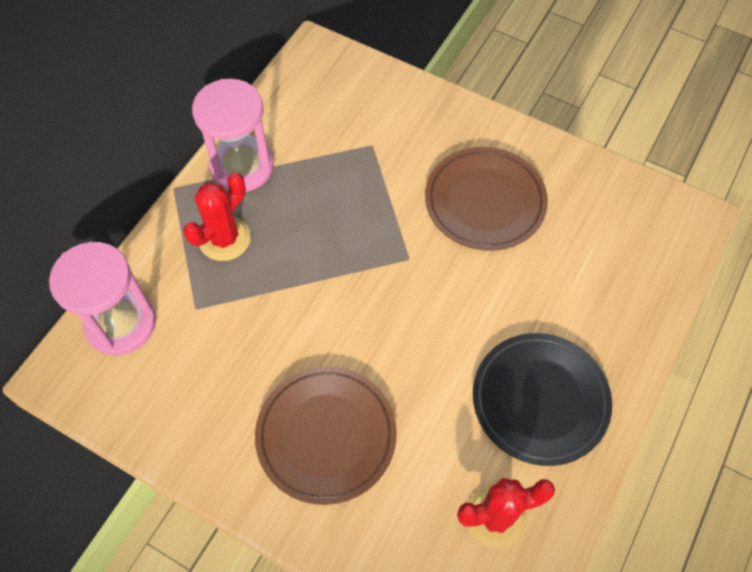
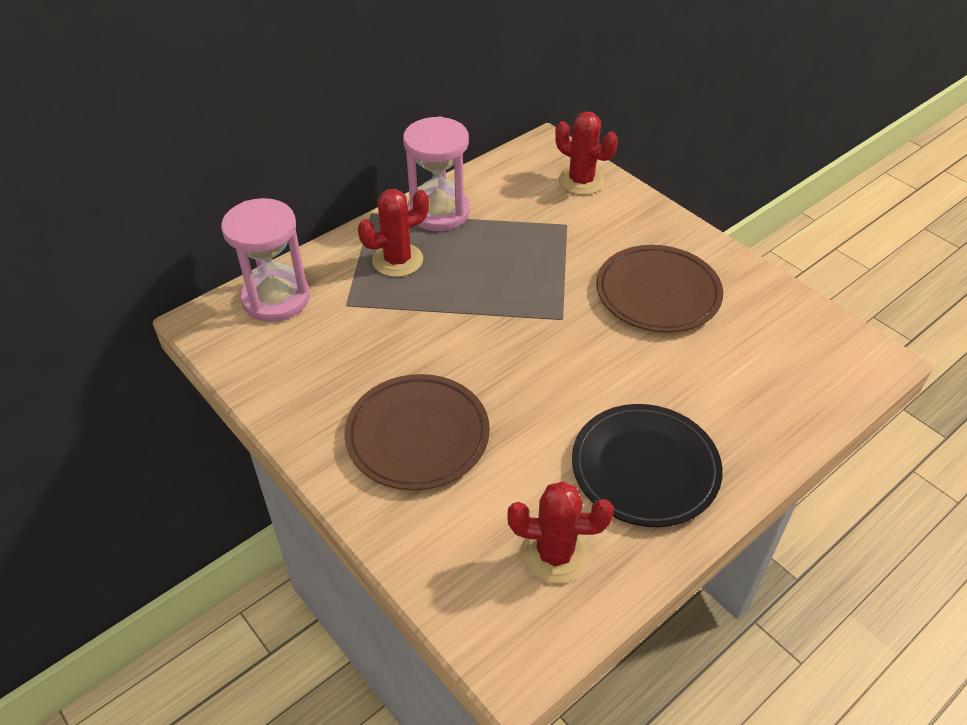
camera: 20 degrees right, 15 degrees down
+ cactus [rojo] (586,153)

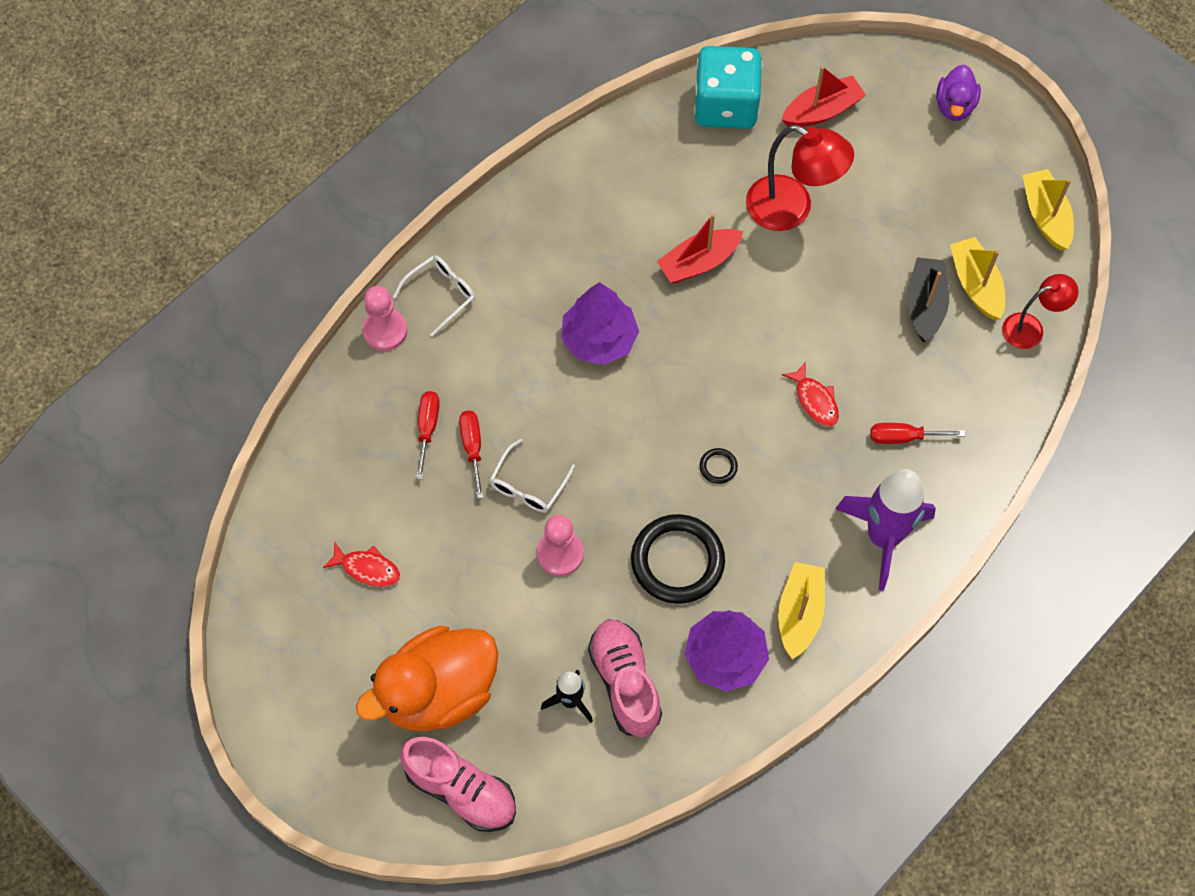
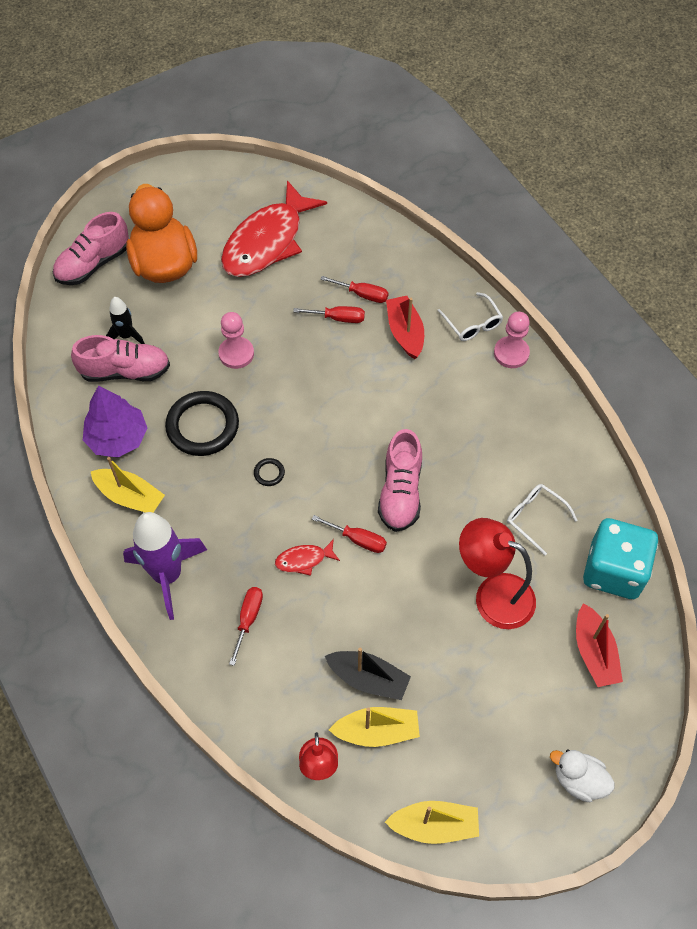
camera: 105 degrees right, 5 degrees down
~ pato [morado] (958,92) to pato [blanco] (582,775)
~ lámpara [rojo] (800,178) = (497,573) 75 degrees clockwise
~ barco [rojo] (700,248) to (405,327)
- árbol [morado] (600,323)
~ peón [rosa] (384,318) to (512,340)
~ gafas [blanco] (532,476) to (542,519)
~ pez [rojo] (361,564) = (274,228) x2.40
+ zapato [rosa] (400,480)
+ destornillador [rojo] (349,534)

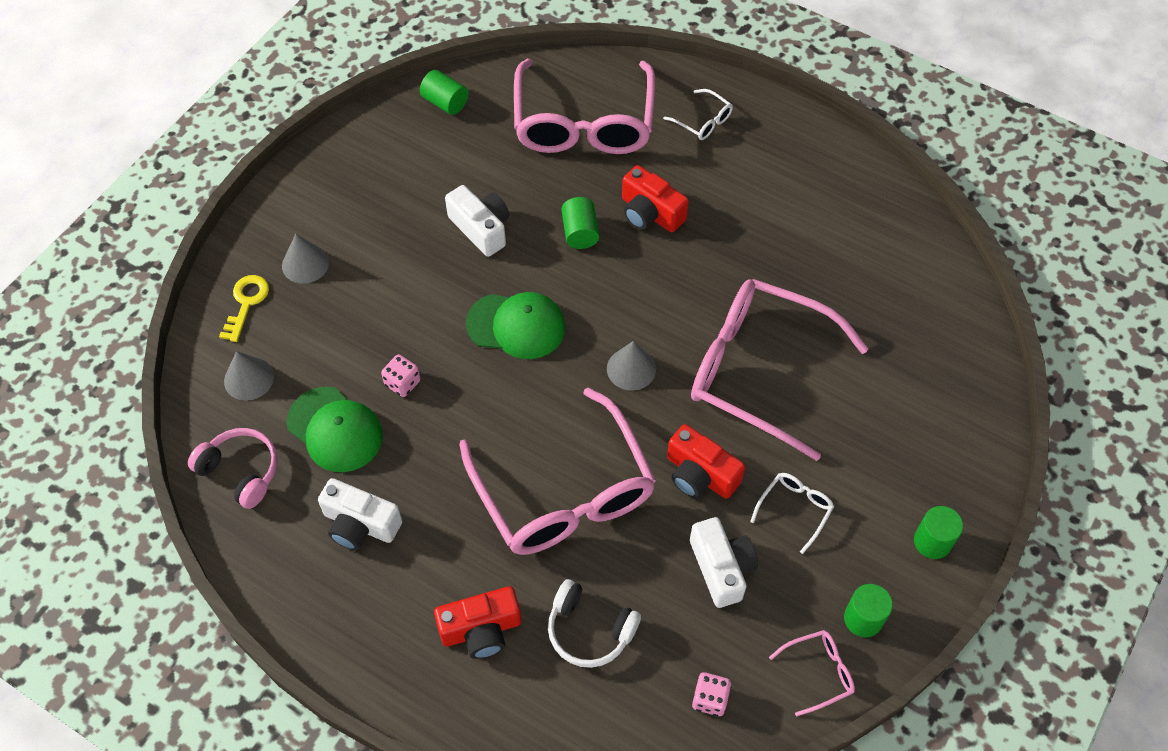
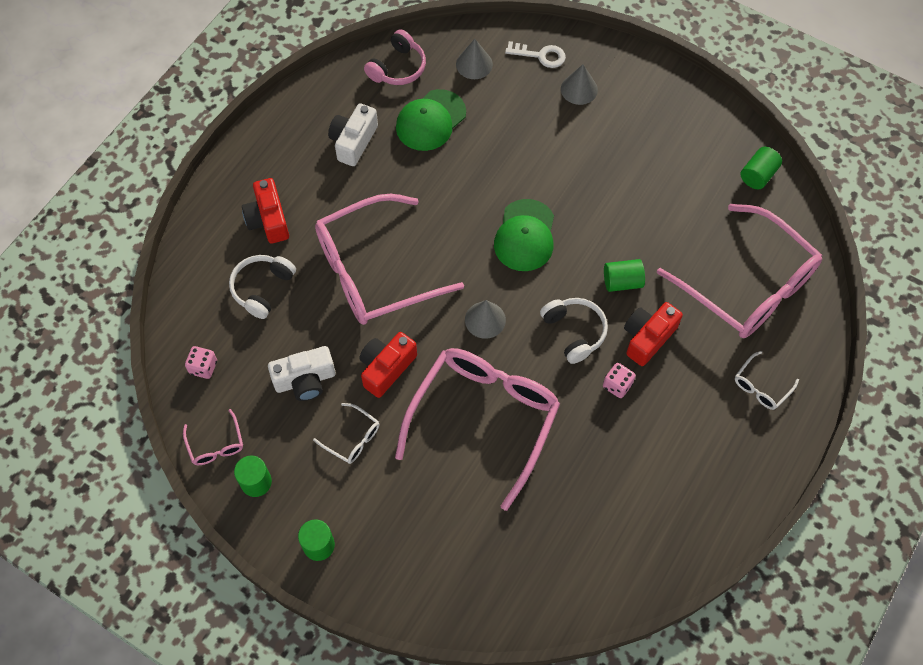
camera: 90 degrees right, 5 degrees up
~ gafas [rosa] (584,106) = (739,271) 135 degrees counterclockwise
- cámara [blanco] (477,221)
~ llave [amarillo] (244,308) to llave [blanco] (535,54)
~ dado [rosa] (401,375) to (619,380)
+ auriculares [blanco] (574,331)

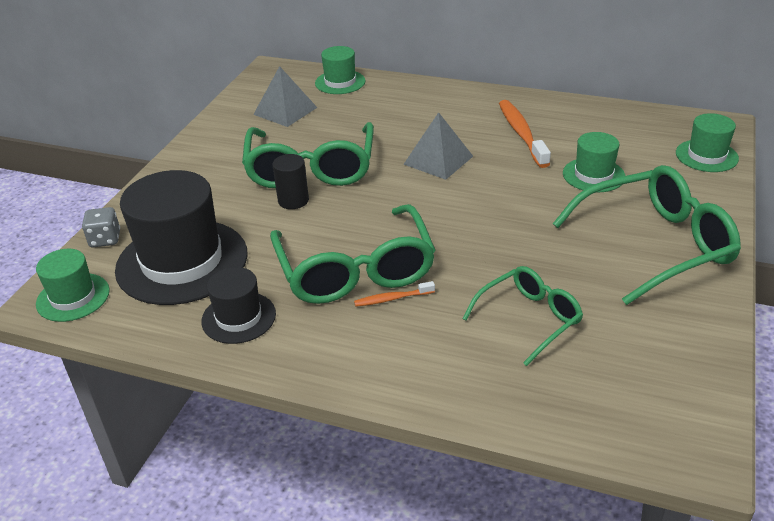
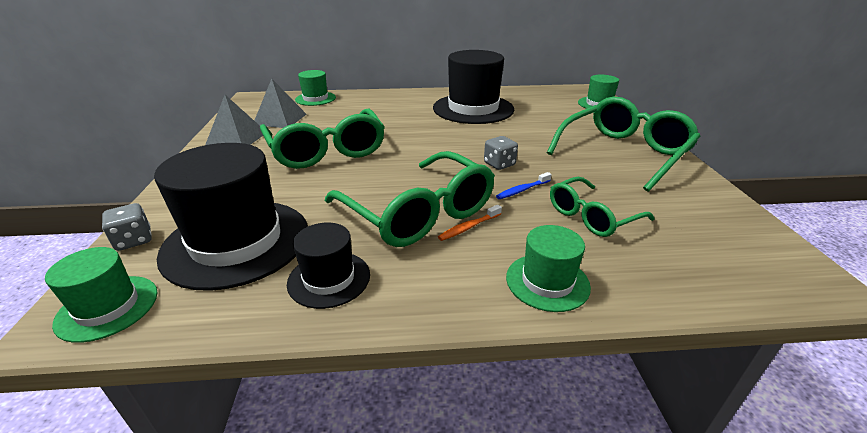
camera: 25 degrees left, 5 degrees down
~ cepillo de dientes [naranja] (525,134) to sombrero [negro] (473,87)
~ pirámide [gris] (438,146) to (234,120)
~ sombrero [verde] (594,162) to (548,268)
- cilindro [negro] (291,181)
~ gafas [verde] (522,316) = (602,207) 150 degrees counterclockwise
+ dado [gris] (501,153)
+ cepillo de dientes [azul] (524,185)

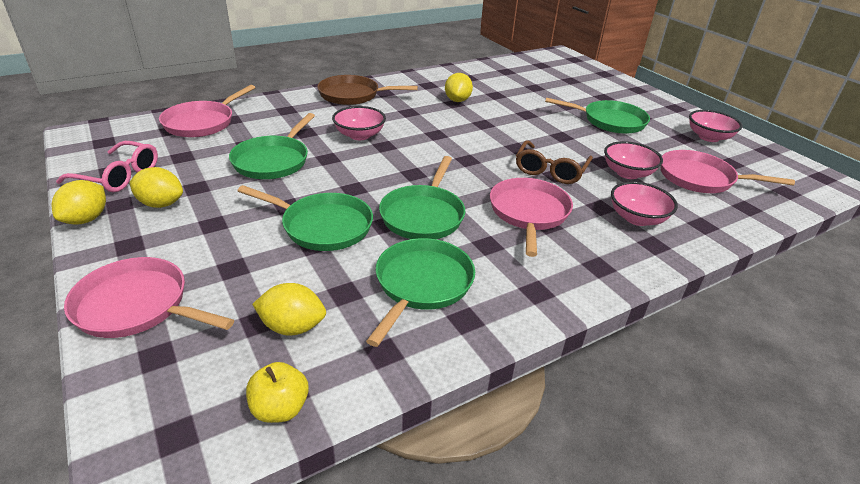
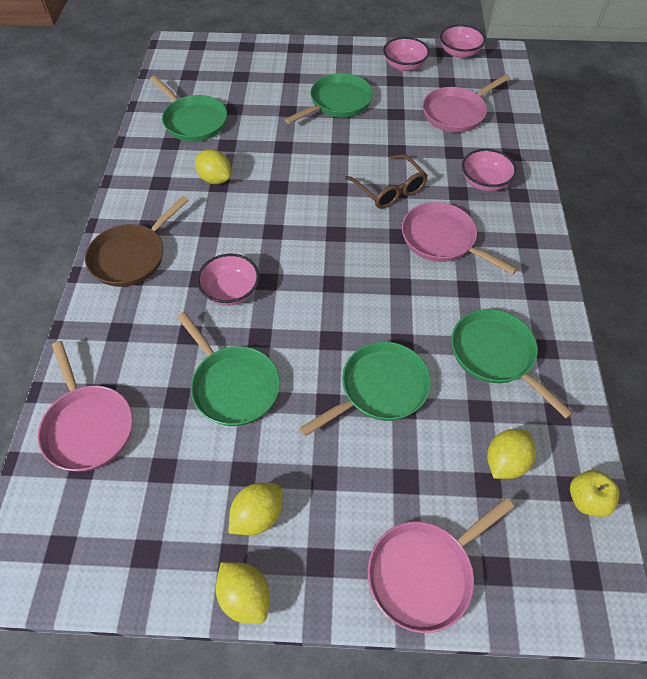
camera: 55 degrees left, 20 degrees up
- gafas [rosa] (107,166)
~ cuenco [rosa] (633,160) to (463,41)
~ sartén [verde] (422,197) to (188,109)

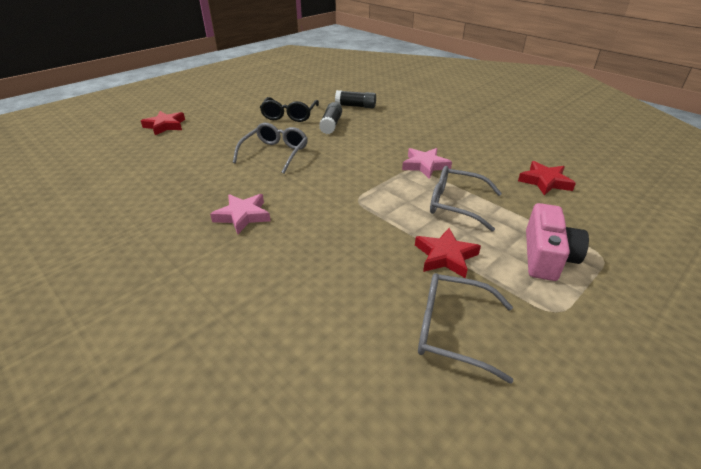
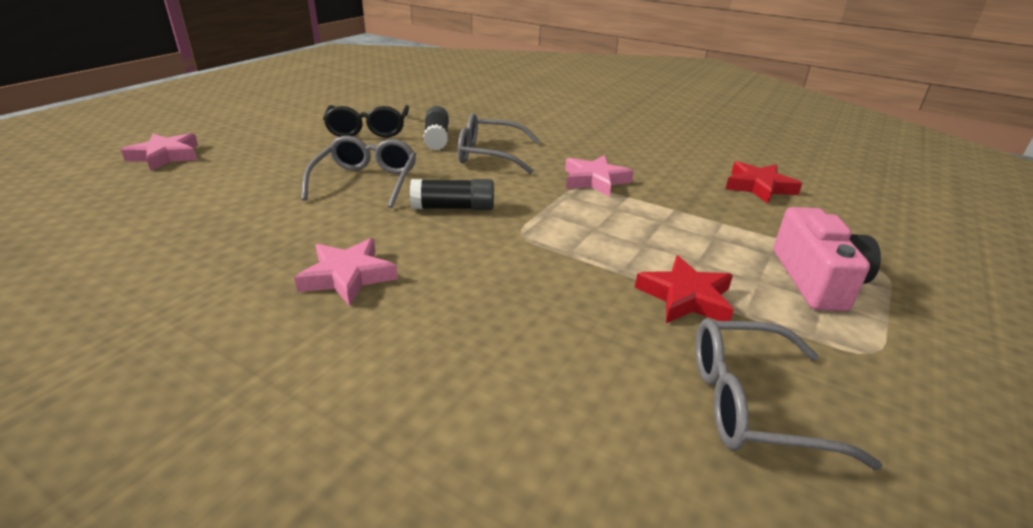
camera: 15 degrees left, 5 degrees down
~ barra de pegamento [negro] (355,99) to (452,194)
~ estrella [rojo] (163,123) to estrella [rosa] (159,152)
~ gafas [gris] (466,199) to (499,143)

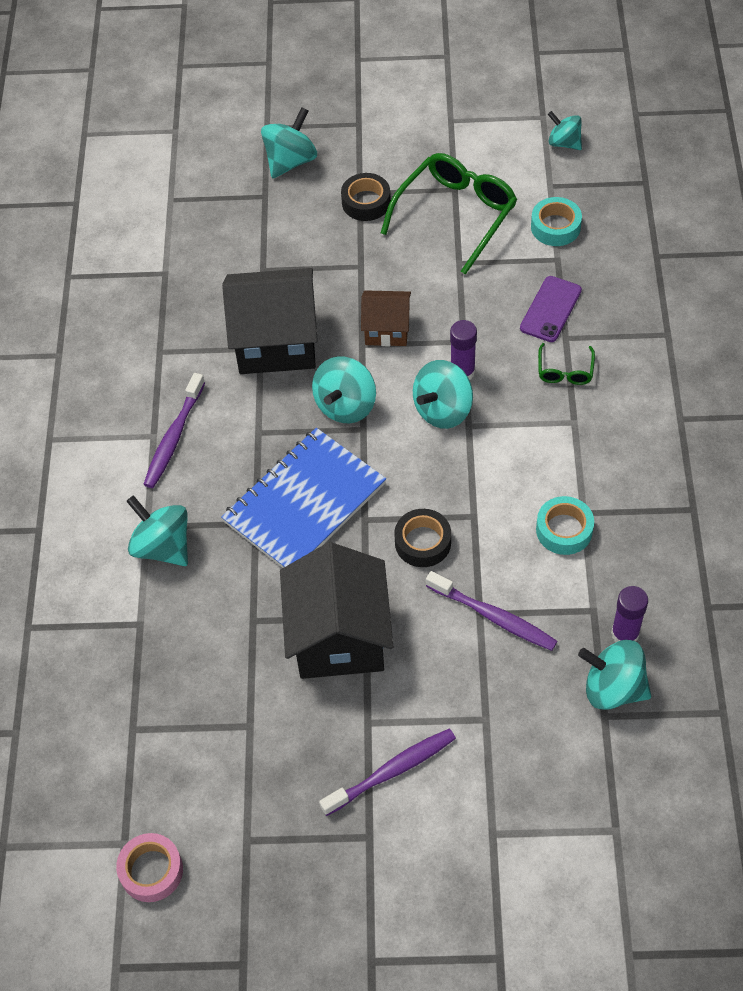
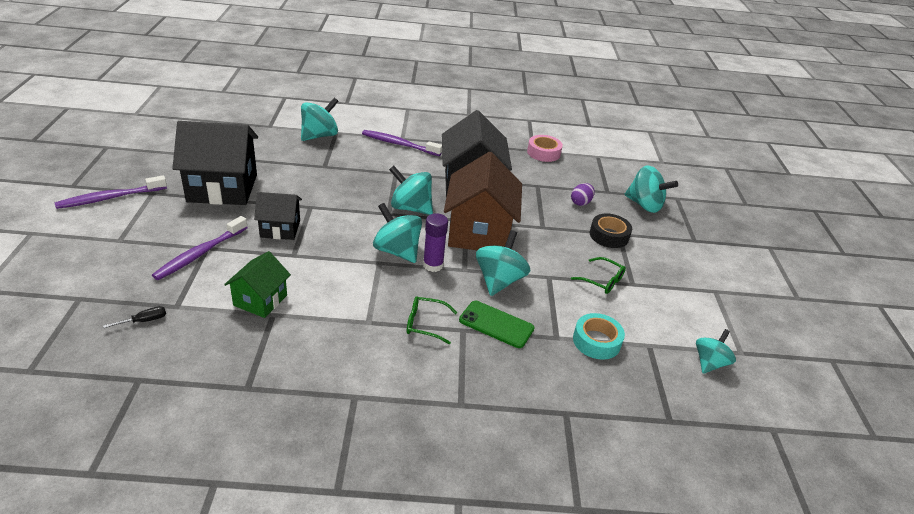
camera: 85 degrees right, 20 degrees down
~ gafas [verde] (449,214) = (598,275) x0.47
~ móvil [morado] (551,309) to móvil [verde] (497,324)
~ casa [marrón] (386,318) = (483,201) x1.83
- cuaderno [azul] (303,498)
~ cinta adhesiva [turquesa] (565,525) to casa [verde] (257,284)
~ cinta adhesiva [negro] (422,538) to casa [negro] (278,216)
~ barra de pegamento [morado] (629,614) to destornillador [negro] (134,317)
~ peonza [turquesa] (614,675) to (503,263)
~ cepillo de dientes [morado] (387,772) = (111,192) 90 degrees clockwise
~ cinta adhesiva [rosa] (149,867) to (545,148)
+ huevo [morado] (583,194)

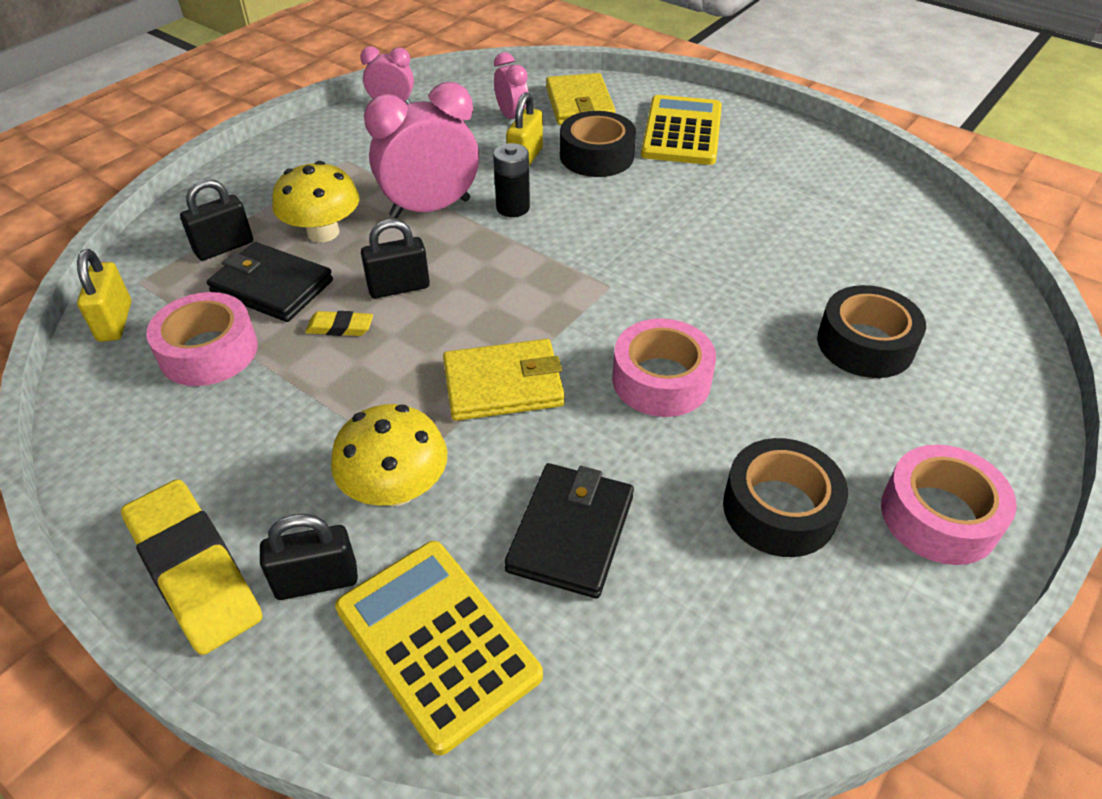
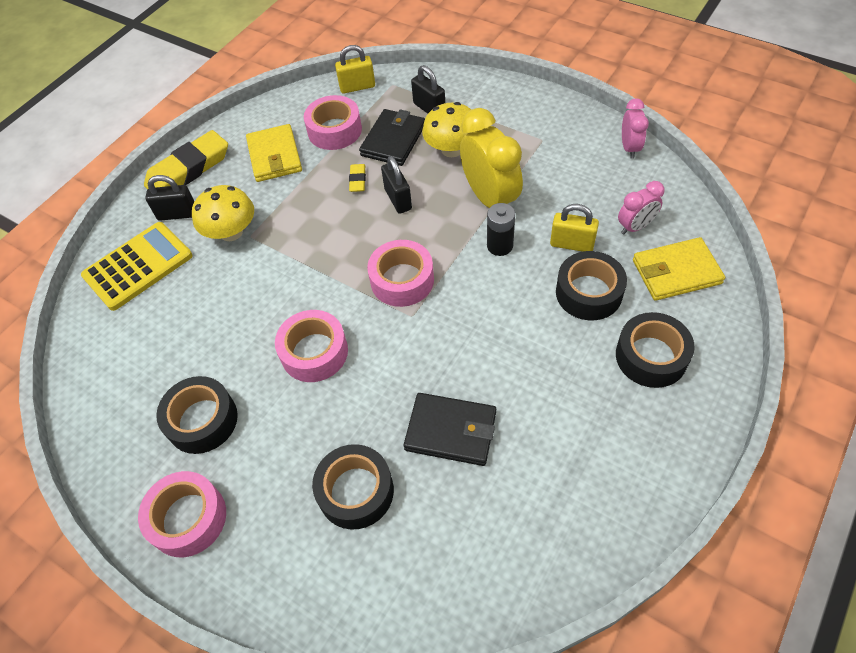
camera: 90 degrees right, 10 degrees up
~ despertador [rosa] (421,150) to despertador [amarillo] (491,158)
~ calculadora [amarillo] (681,130) to cinta adhesiva [negro] (655,350)
~ cartera [amarillo] (504,380) to (274,153)
~ cartera [negro] (569,531) to (450,429)
~ candado [negro] (309,557) = (170,198) 75 degrees counterclockwise
+ cinta adhesiva [rosa] (400,273)

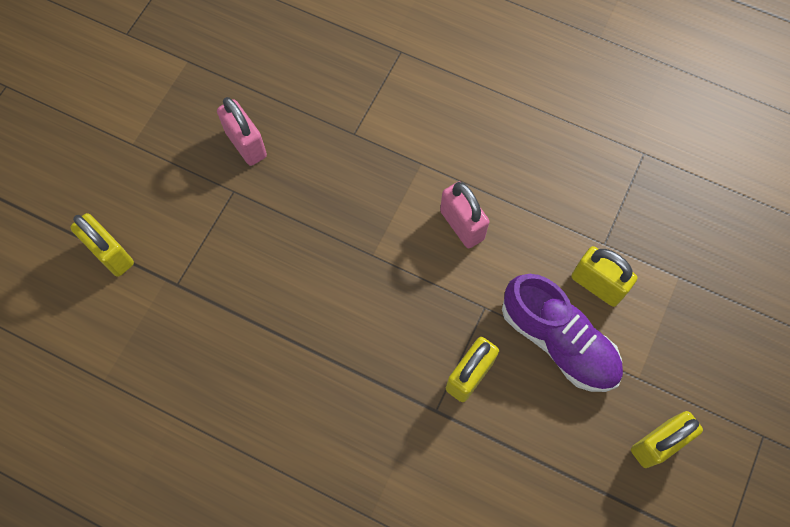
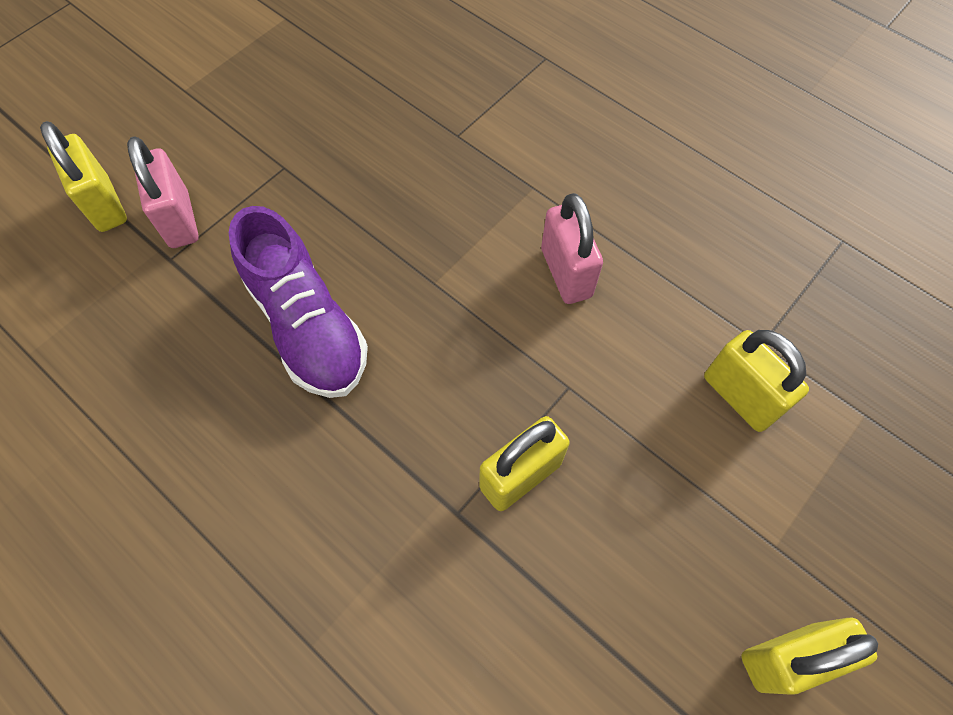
camera: 15 degrees right, 5 degrees down
~ candado [rosa] (242,131) to (163,192)
~ zapato [morado] (562,333) to (298,302)

